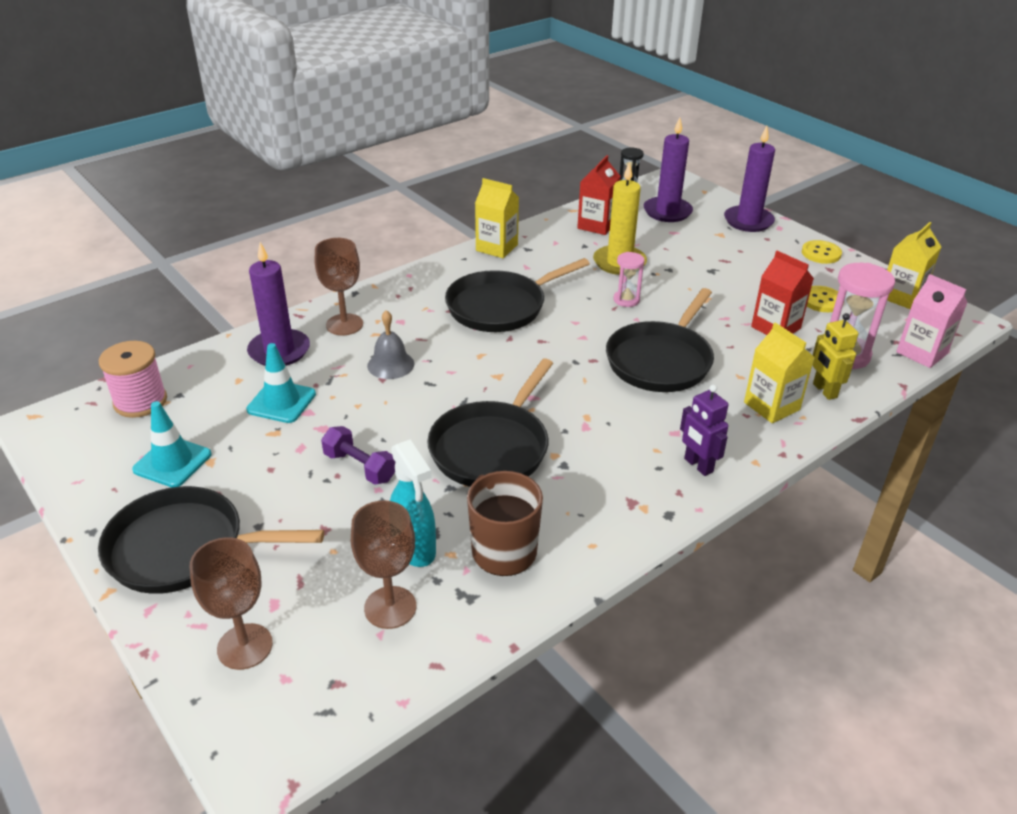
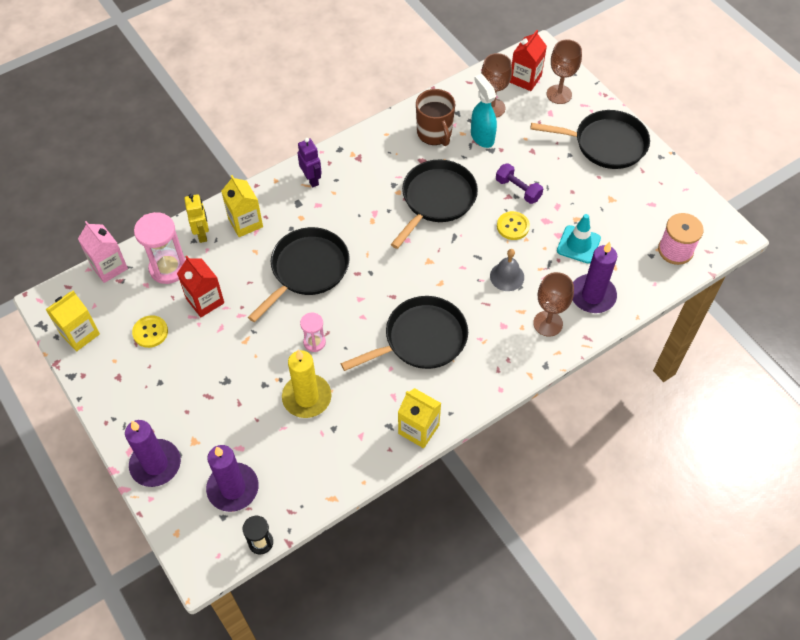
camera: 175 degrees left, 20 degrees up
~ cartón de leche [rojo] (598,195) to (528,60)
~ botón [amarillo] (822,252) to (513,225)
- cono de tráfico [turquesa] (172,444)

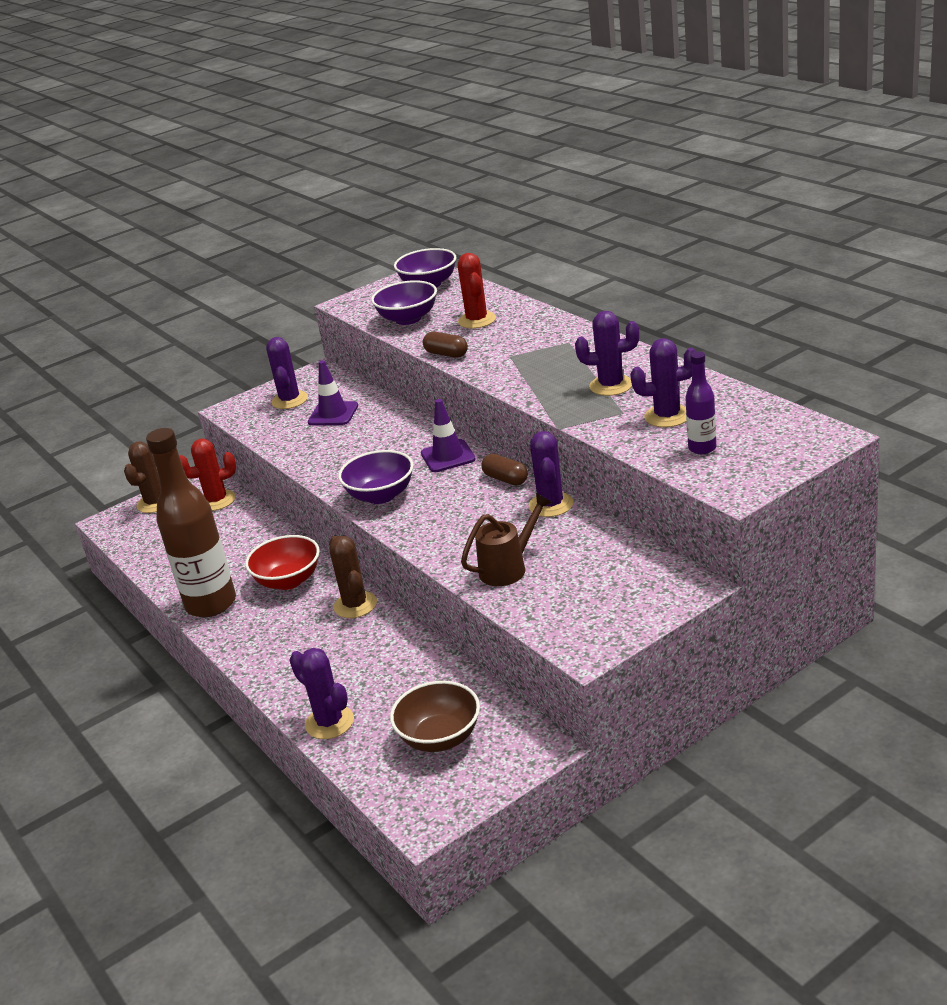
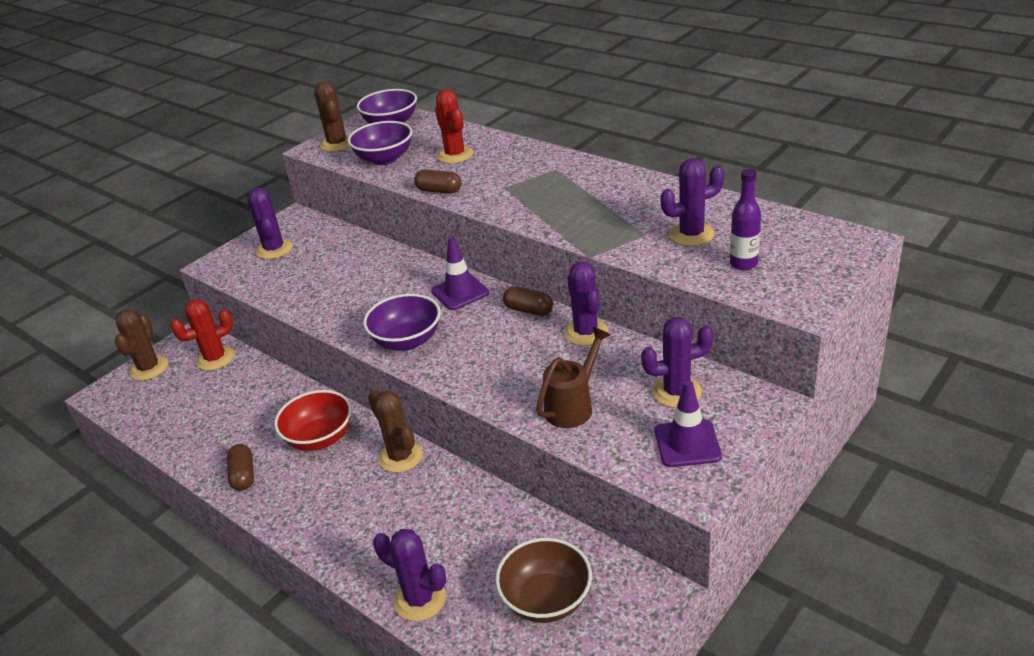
camera: 15 degrees left, 5 degrees up
~ cactus [morado] (607,353) to (677,362)
~ cono de tráfico [morado] (333,393) to (688,423)
~ botella [marrón] (191,522) to cápsula [marrón] (240,467)
+ cactus [marrón] (332,116)

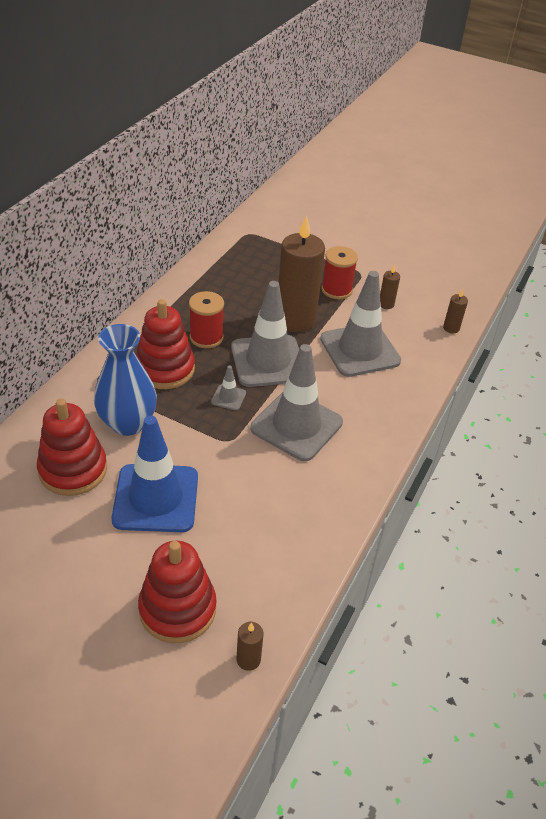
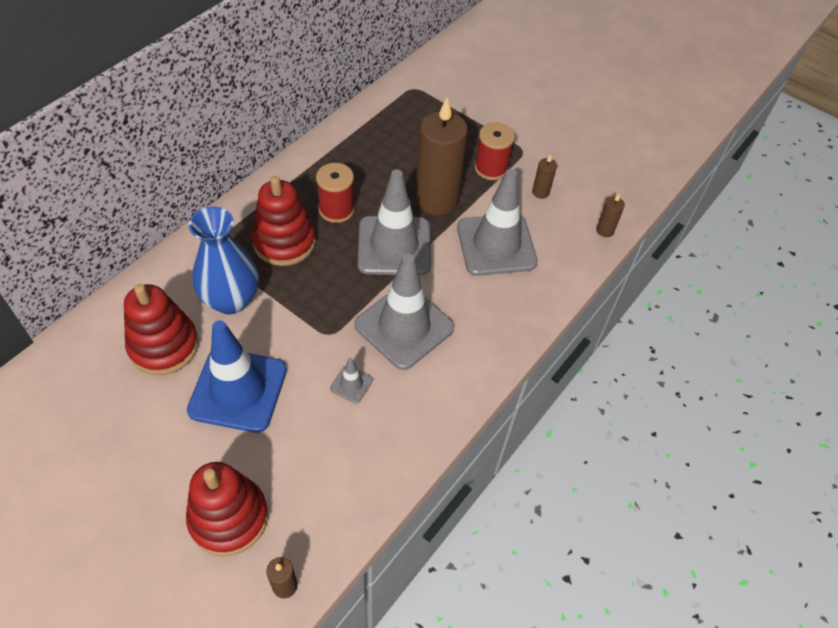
camera: 10 degrees right, 10 degrees up
~ cono de tráfico [gris] (228,387) to (351,380)

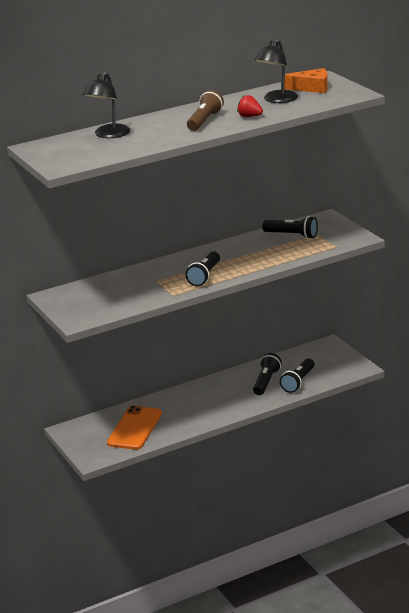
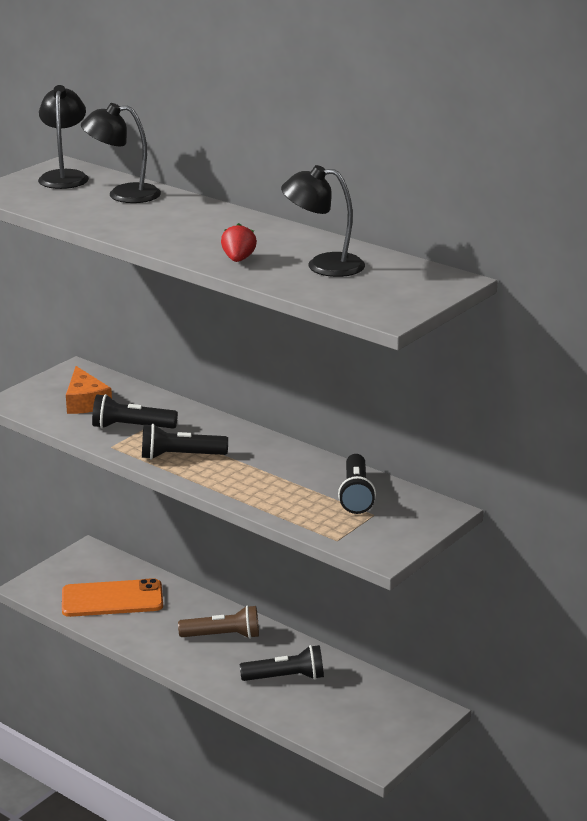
camera: 65 degrees right, 0 degrees up
~ queso [naranja] (306,80) to (89,390)
~ lámpara de mano [marrón] (205,110) to (218,622)
~ lámpara de mano [negro] (297,375) to (135,411)
+ lámpara [negro] (63,137)

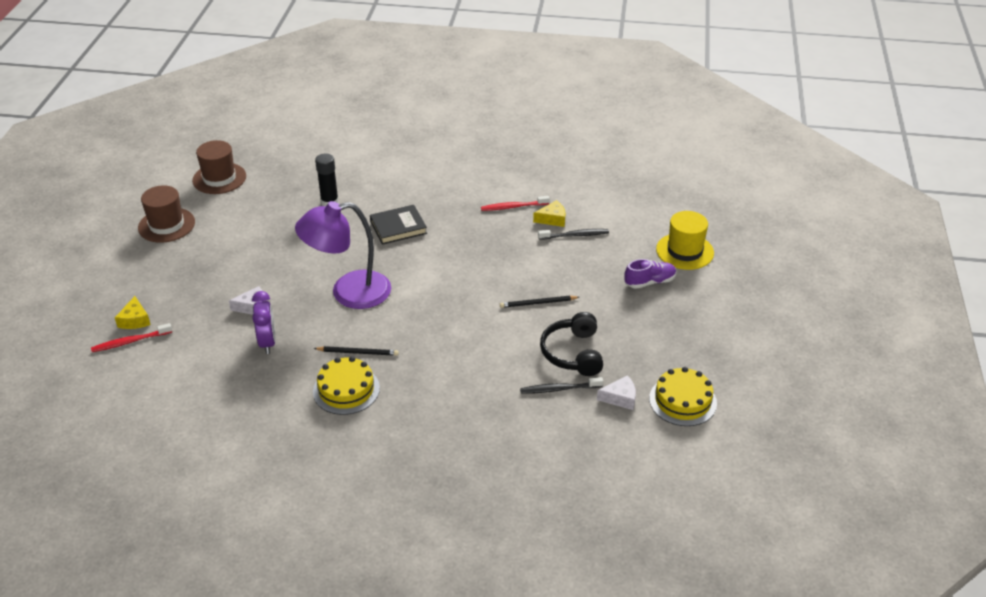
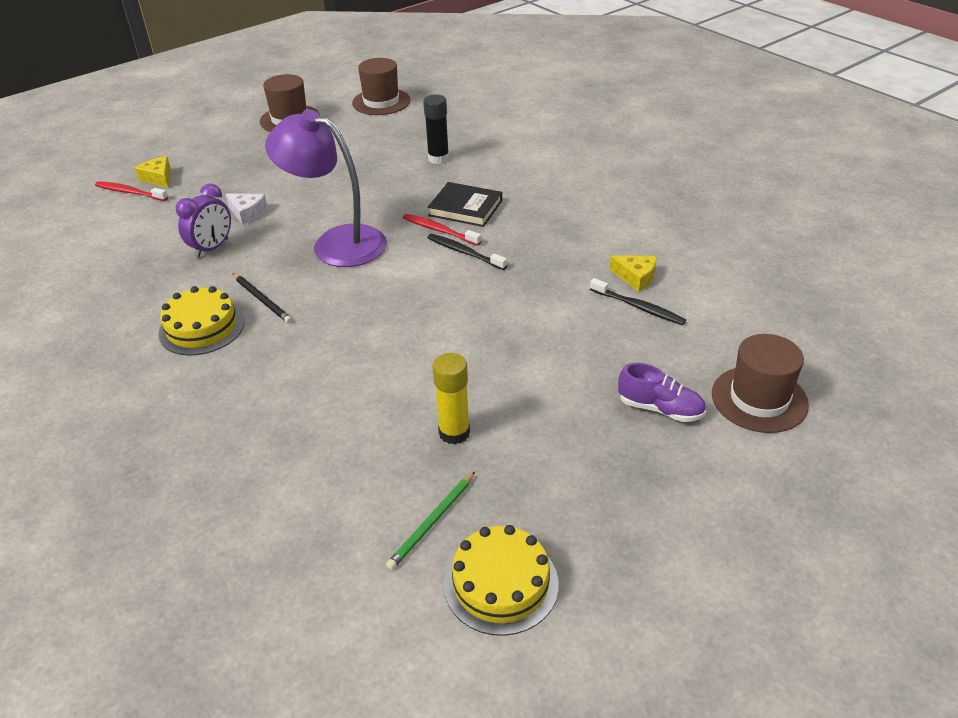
camera: 45 degrees right, 0 degrees up
~ cepillo de dientes [rojo] (515,203) to (442,229)
~ sombrero [amarillo] (685,240) to sombrero [marrón] (760,383)
~ queso [amarillo] (133,312) = (153,172) 105 degrees clockwise
- lápiz [negro] (539,302)
~ auriculares [negro] (571,344) to barra de pegamento [amarillo] (451,399)
~ queso [blanco] (616,392) to lápiz [verde] (430,521)
~ cepillo de dientes [negro] (561,385) to (467,252)

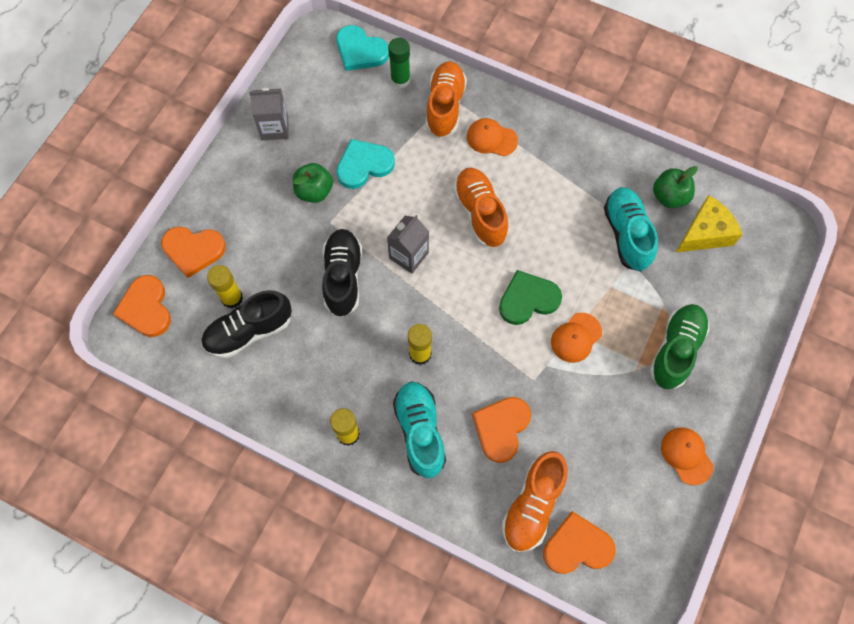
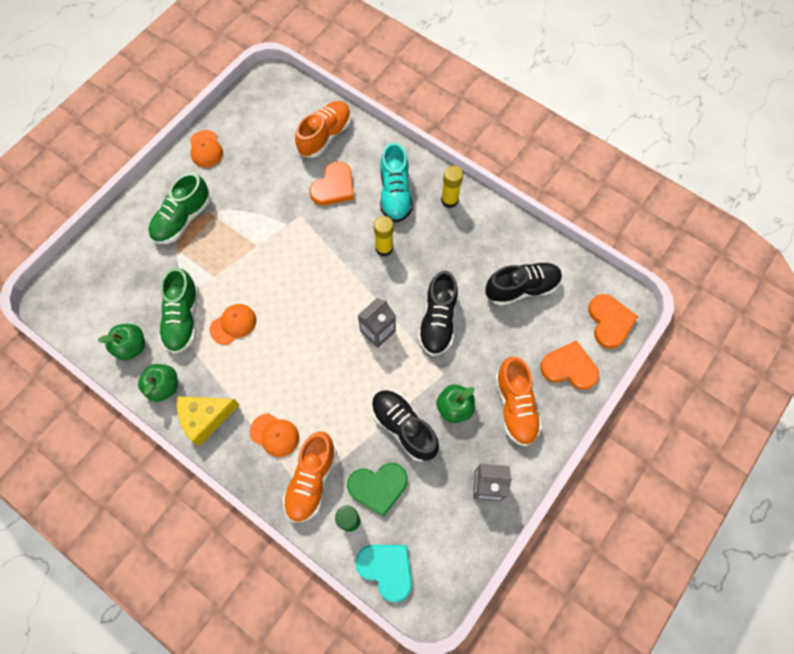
camera: 170 degrees left, 0 degrees up
~ corazón [turquesa] (365,164) to zapato [negro] (405,426)
~ zapato [naranja] (481,207) to (518,402)
~ zapato [turquesa] (631,229) to zapato [verde] (179,310)
~ queso [amarillo] (709,224) to (208,421)
- barra de pegamento [amarillo] (225,286)
~ corazón [verde] (530,297) to (377,490)
~ gorra [naranja] (576,338) to (233,324)
- corazón [naranja] (579,542)
+ manzana [verde] (158,383)

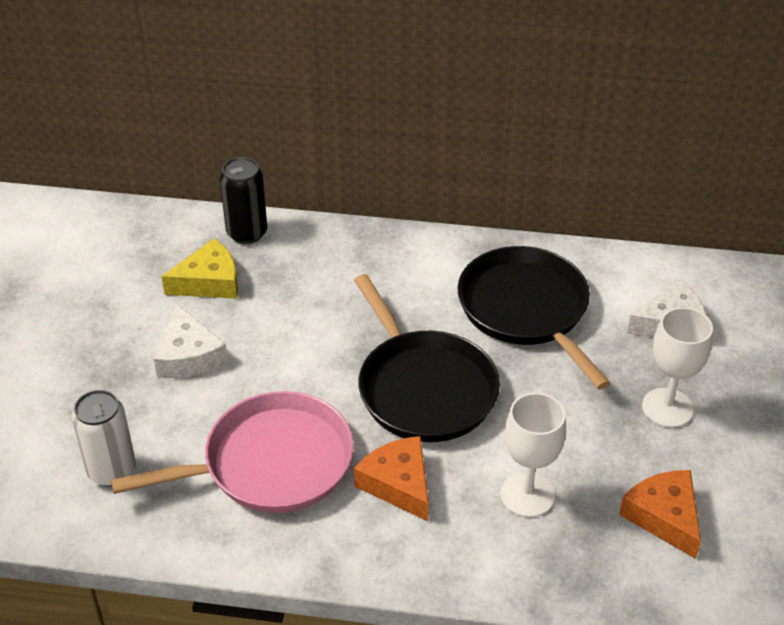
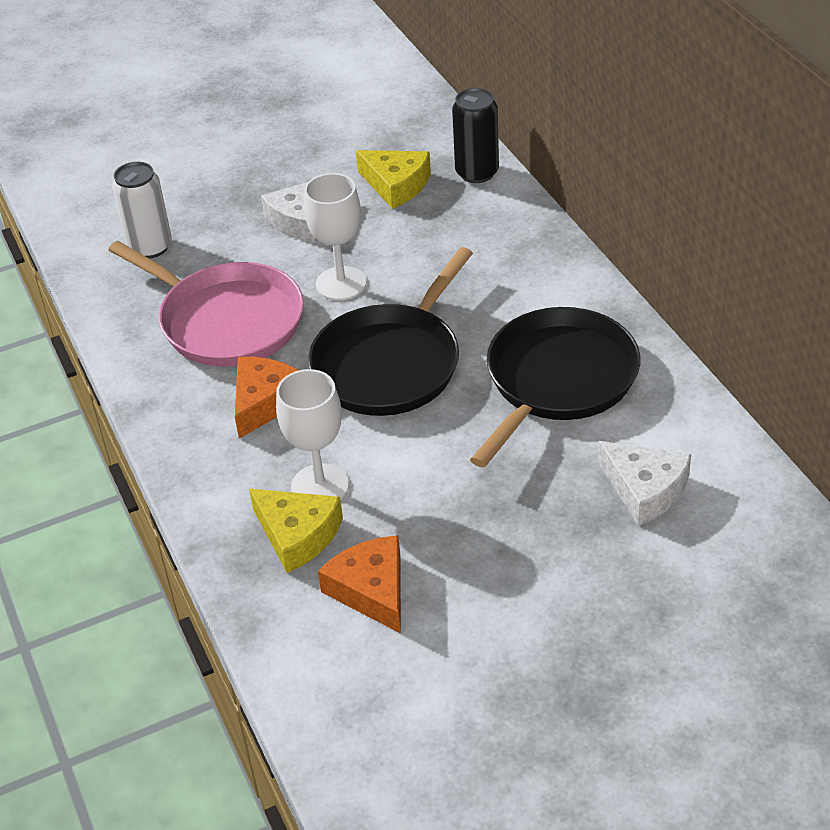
camera: 60 degrees right, 0 degrees up
~ copa [blanco] (677,367) to (335,236)
~ queso [naranja] (660,514) = (359,584) 60 degrees counterclockwise
+ queso [amarillo] (296,530)

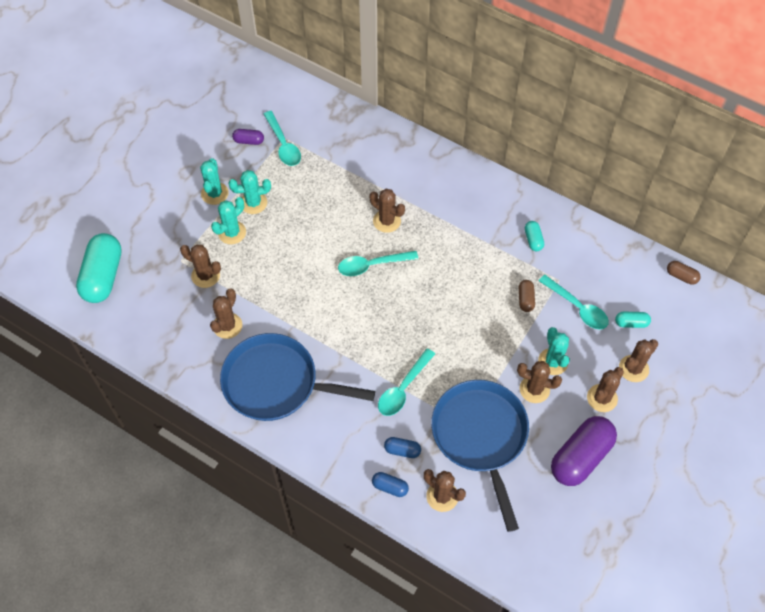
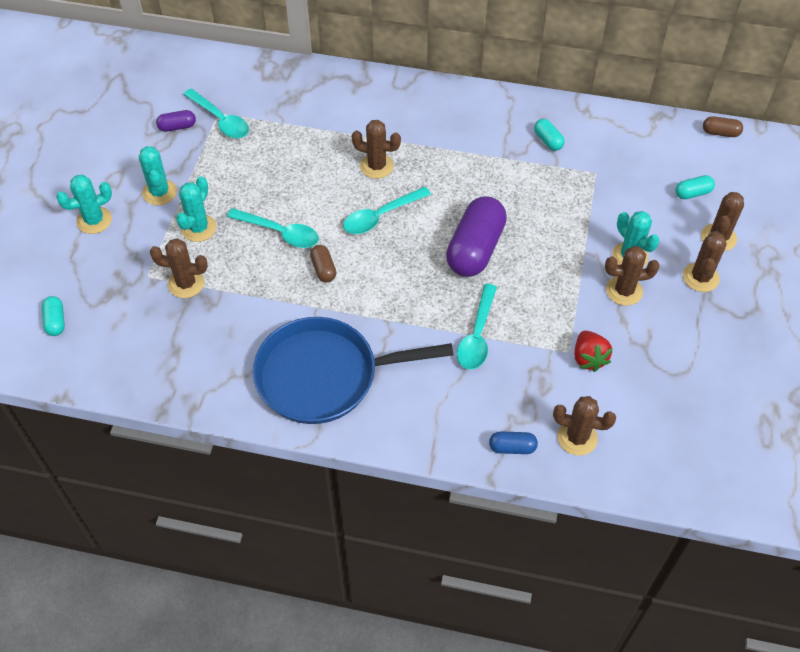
camera: 20 degrees left, 5 degrees down
~ cactus [turquesa] (249,192) to (84,204)
~ cápsula [turquesa] (99,268) = (53,316) x0.46
~ cuchara [turquesa] (574,302) to (273,228)
~ cápsula [marrón] (527,296) to (323,264)
- cactus [marrón] (226,313)
~ sartén [azul] (480,456) to fresa [rojo] (593,351)
~ cápsula [morado] (584,451) to (476,236)
- cápsula [azul] (402,447)

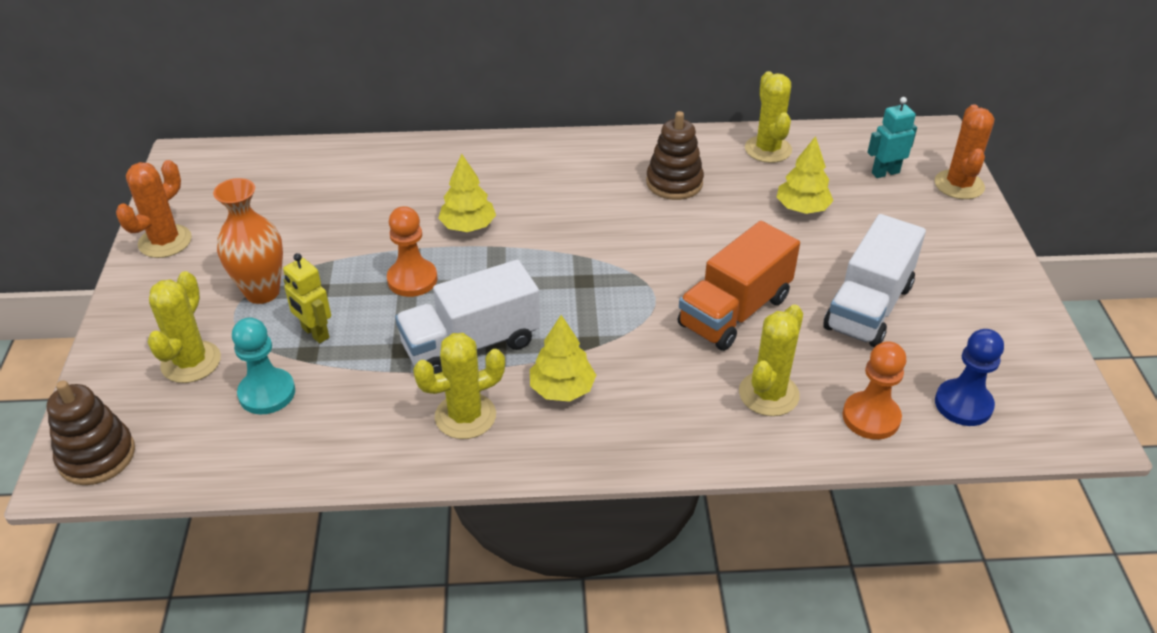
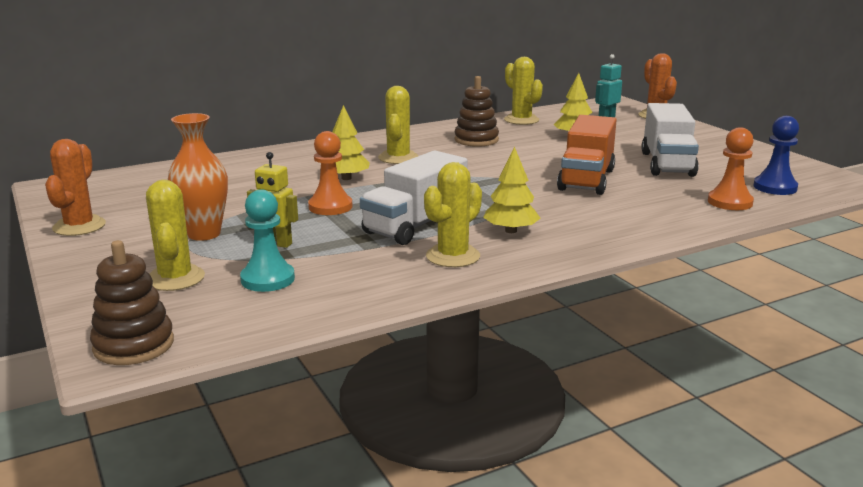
camera: 25 degrees left, 20 degrees down
~ cactus [amarillo] (771,360) to (398,125)

